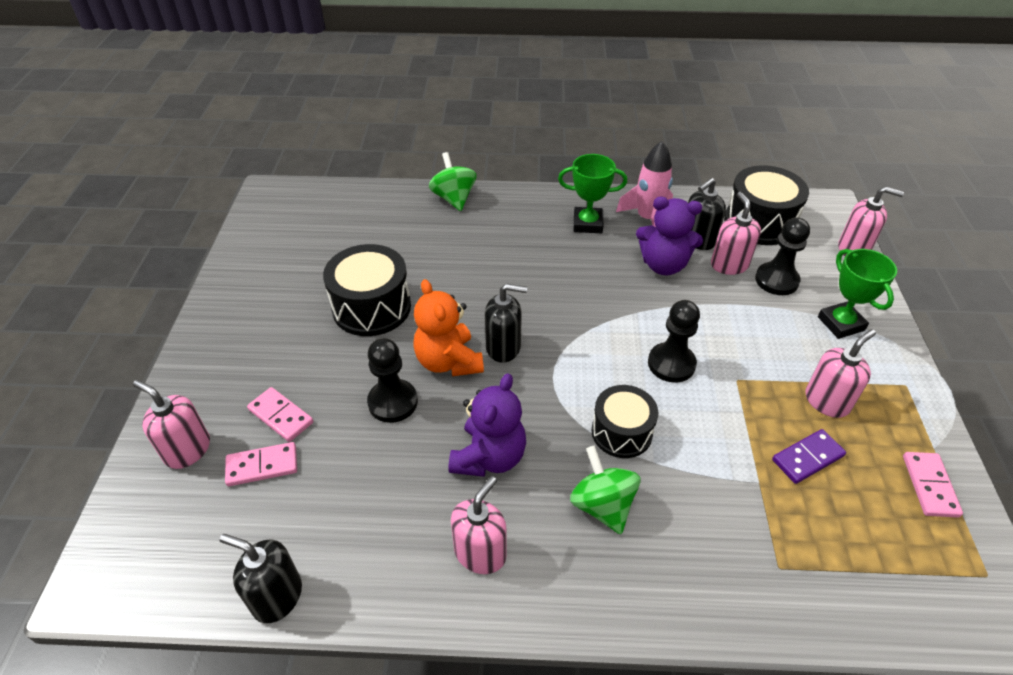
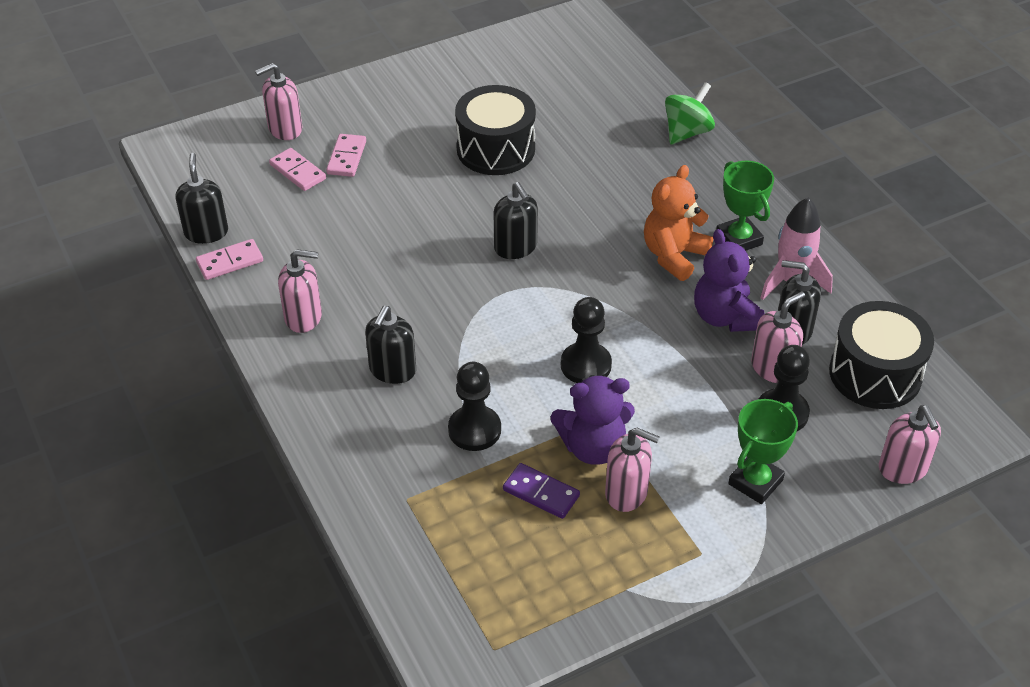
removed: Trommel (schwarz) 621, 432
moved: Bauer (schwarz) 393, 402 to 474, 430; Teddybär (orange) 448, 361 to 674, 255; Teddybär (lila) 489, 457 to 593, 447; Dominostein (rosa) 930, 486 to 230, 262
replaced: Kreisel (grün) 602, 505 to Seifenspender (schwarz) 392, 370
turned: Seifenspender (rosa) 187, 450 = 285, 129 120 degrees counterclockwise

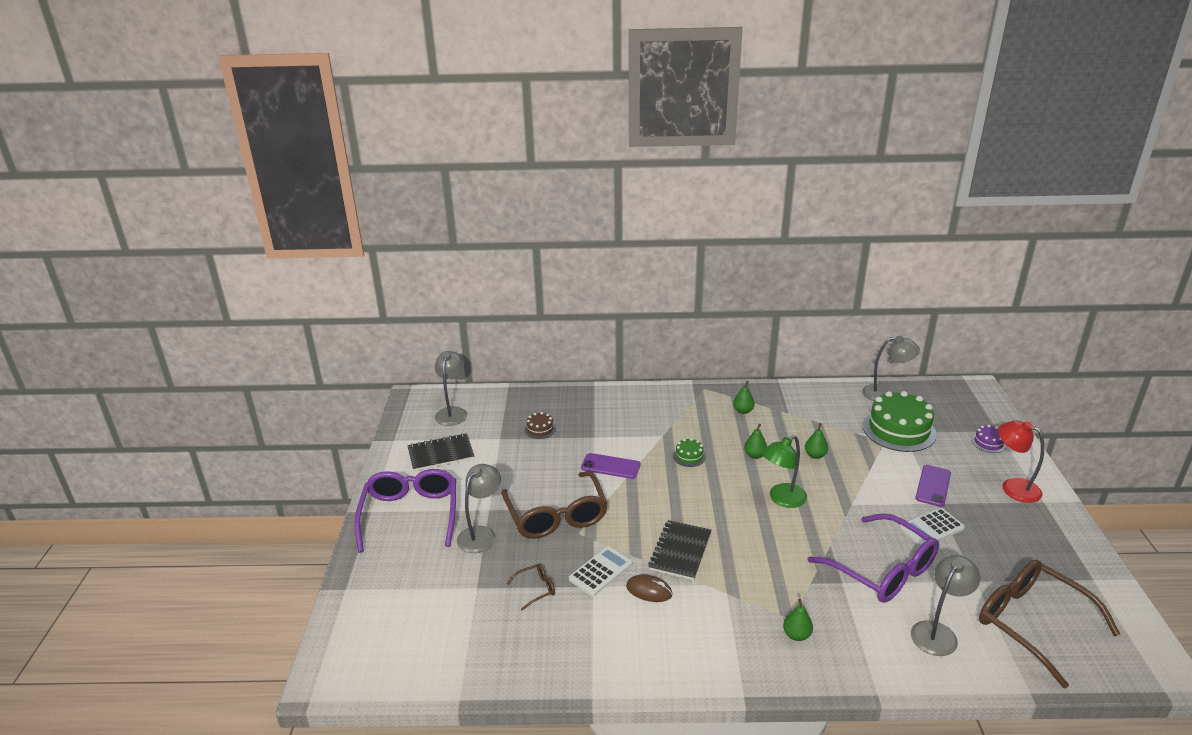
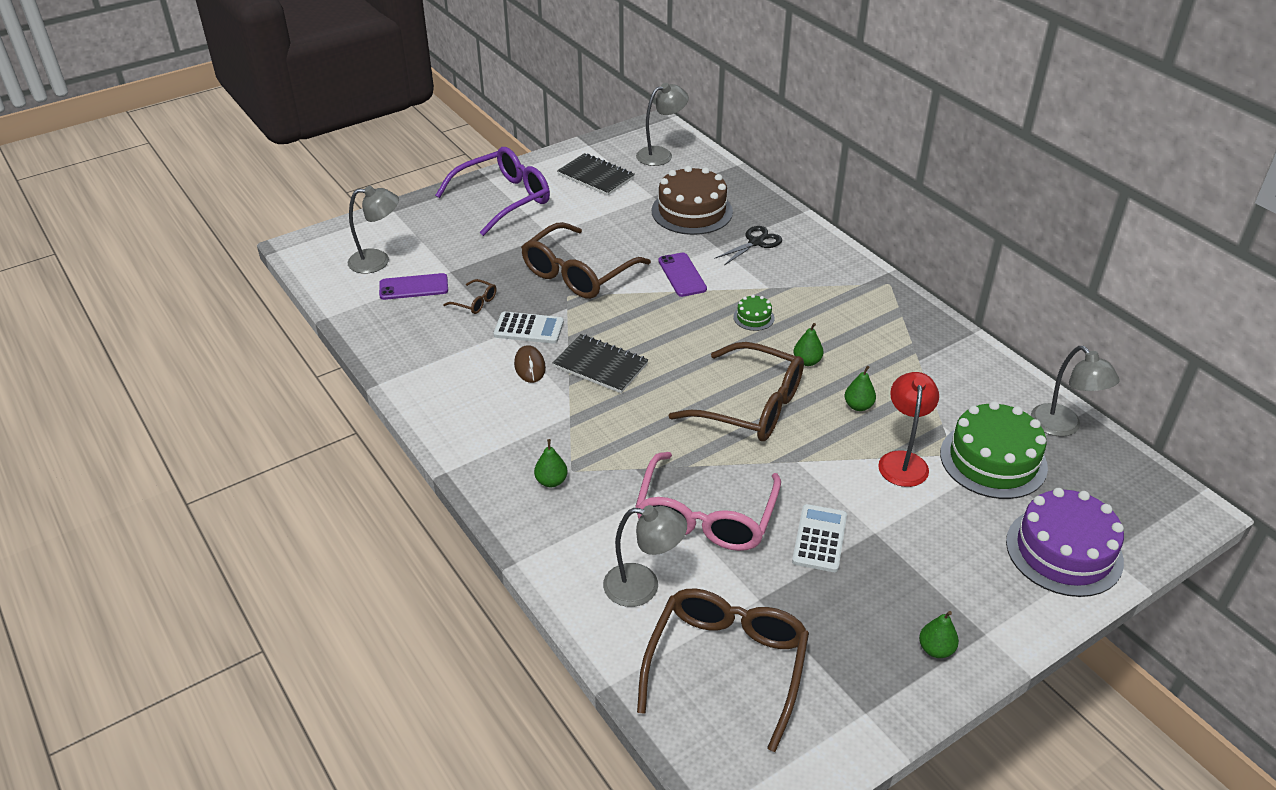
added: Schere (schwarz) 756, 242
moved: Lampe (grau) 481, 534 to 378, 261; Birne (grün) 743, 411 to 935, 649; Handy (lila) 933, 486 to 413, 287; Lampe (rot) 1013, 487 to 903, 461
replaced: Lampe (grün) 782, 499 to Brille (braun) 750, 406
recoloured: Brille (lila) 882, 570 to Brille (rosa) 705, 516
turned: Notizbuch (schwarz) 680, 551 = 600, 365 45 degrees clockwise; Taschenrechner (weiß) 931, 528 = 819, 538 75 degrees clockwise
resized: Kuchen (braun) 540, 429 = 692, 211 x2.22; Kuchen (lila) 988, 443 = 1064, 551 x2.22

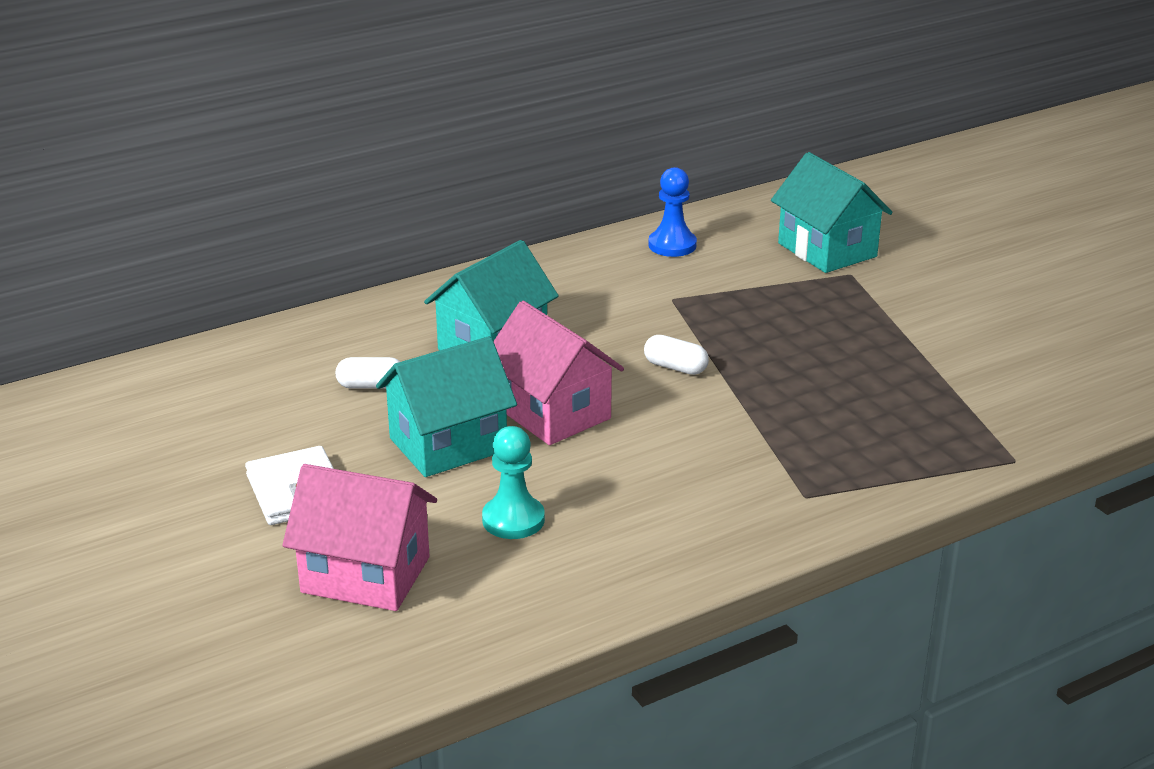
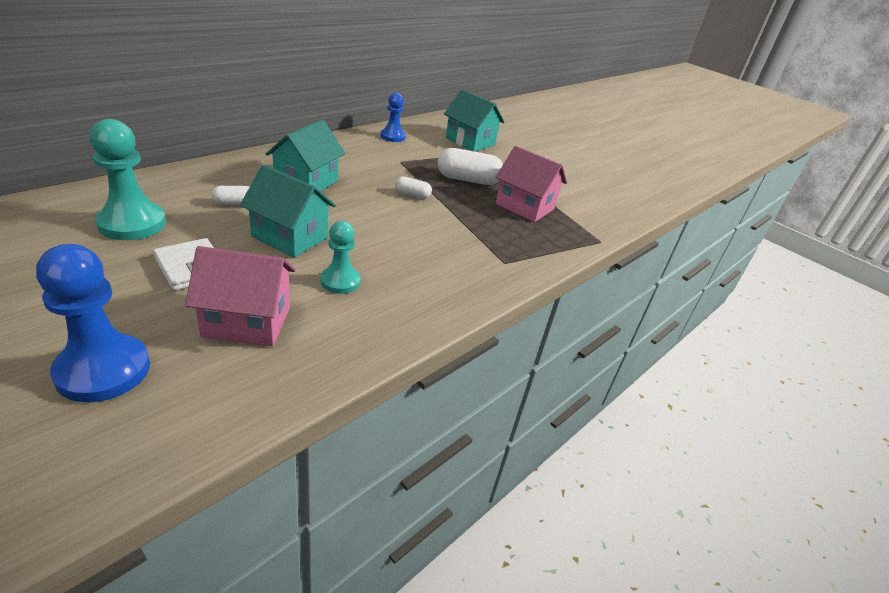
added: Bauer (blau) 103, 370; Bauer (türkis) 132, 223; Kapsel (weiß) 468, 180
moved: Haus (rosa) 552, 413 to 524, 206
turned: Haus (türkis) 448, 444 = 290, 237 75 degrees clockwise

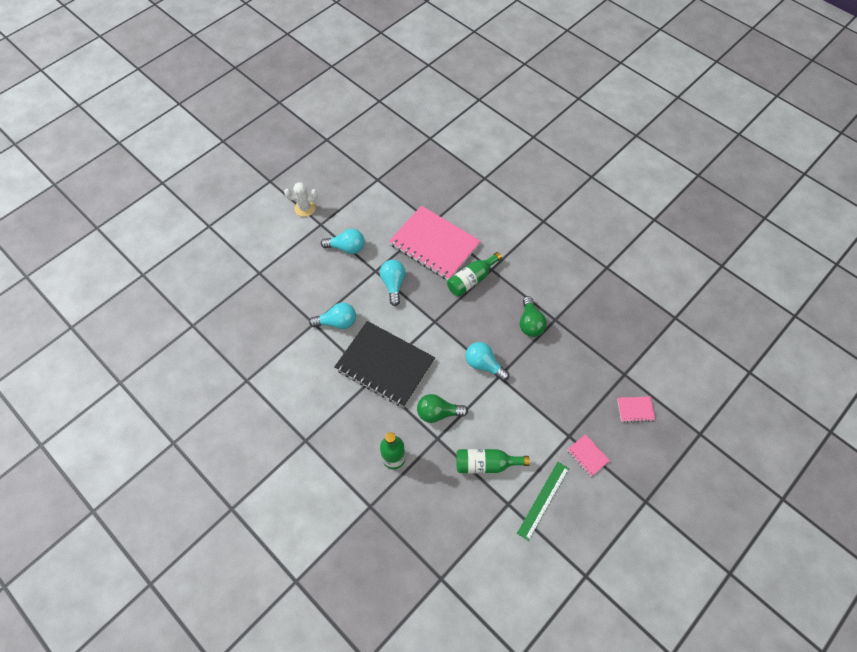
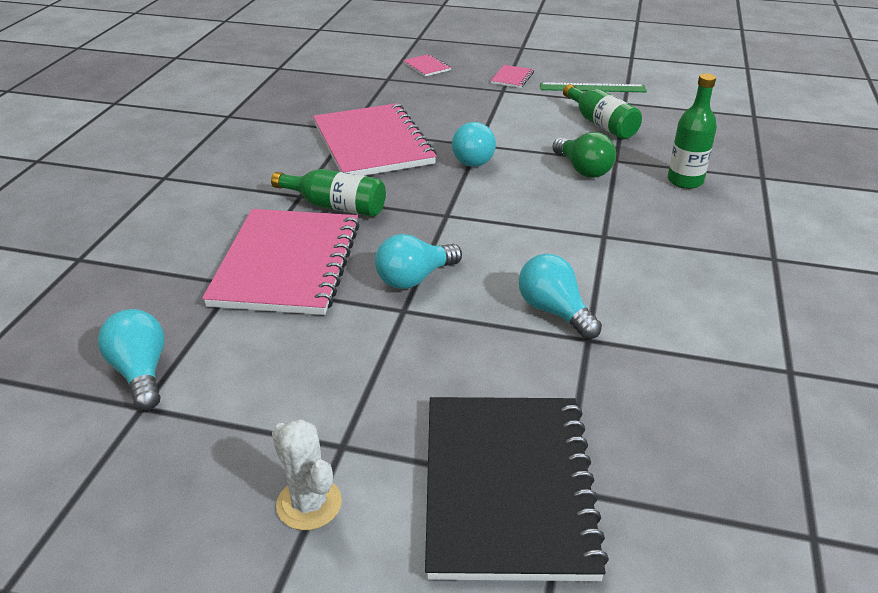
moved: Glühbirne (türkis) 347, 247 to 141, 372; Notizbuch (schwarz) 385, 364 to 507, 487
replaced: Glühbirne (grün) 530, 323 to Notizbuch (rosa) 372, 144

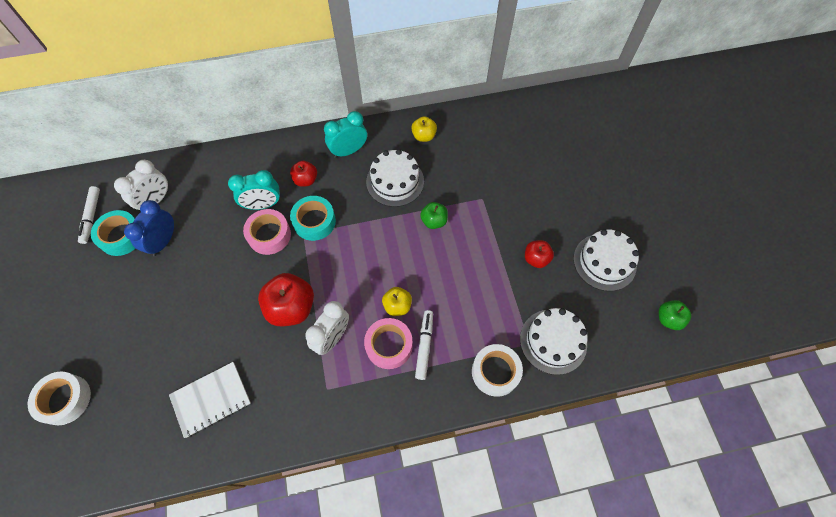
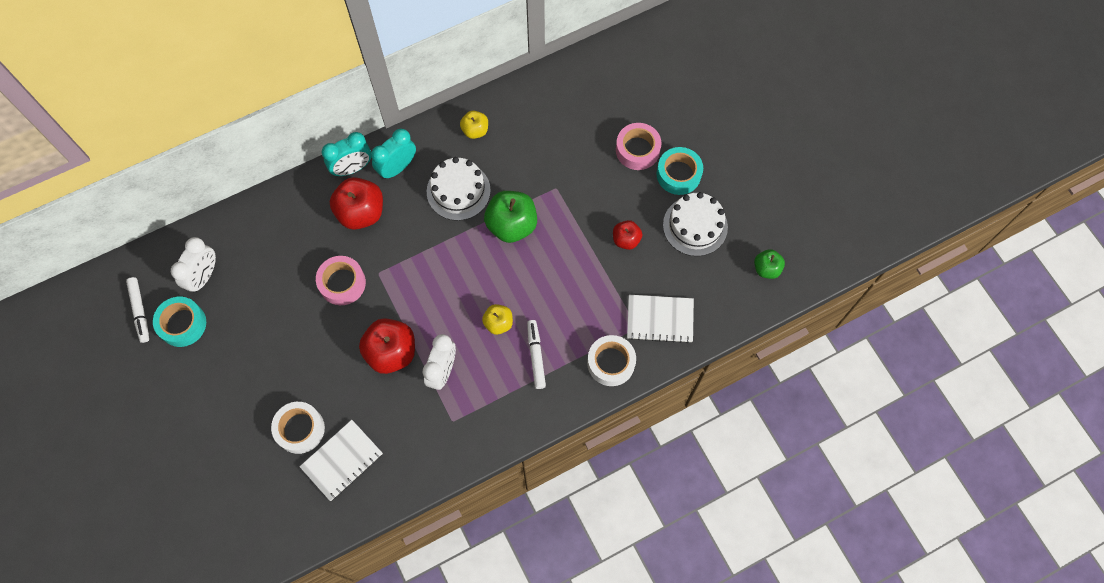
removed: Wecker (blau) 163, 241
moved: Klebeband (weiß) 65, 399 to 300, 429; Wecker (türkis) 263, 205 to 352, 168; Klebeband (türkis) 314, 221 to 678, 174; Klebeband (rosa) 389, 345 to 637, 150
replaced: Kuchen (weiß) 553, 341 to Notizbuch (weiß) 660, 319
resized: Apfel (rot) 306, 180 = 361, 212 x1.78; Apfel (grün) 434, 221 = 511, 225 x1.78

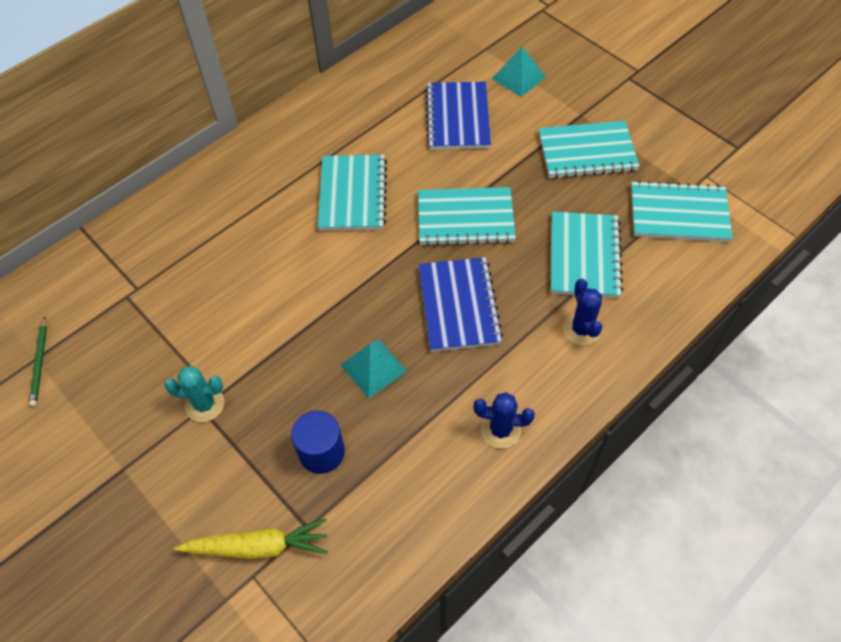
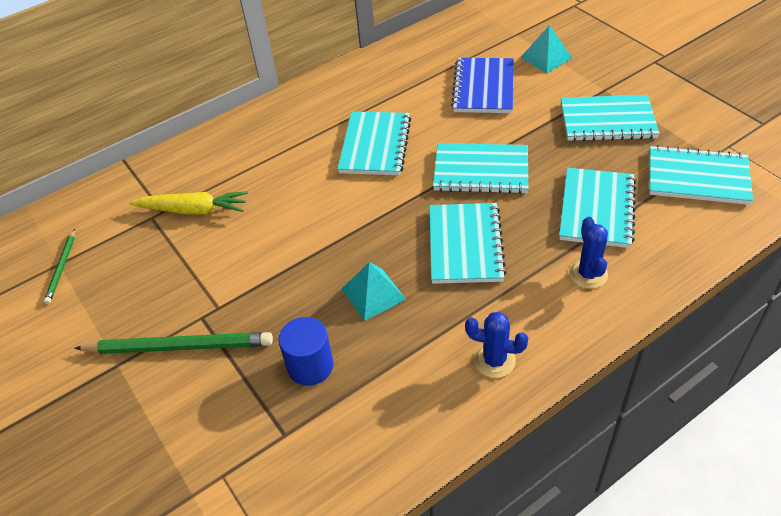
removed: Kaktus (türkis) 205, 404
added: Bleistift (grün) 179, 346
moved: Karotte (gelb) 258, 546 to 193, 210
recoloured: Notizbuch (blau) 458, 306 to Notizbuch (türkis) 465, 245

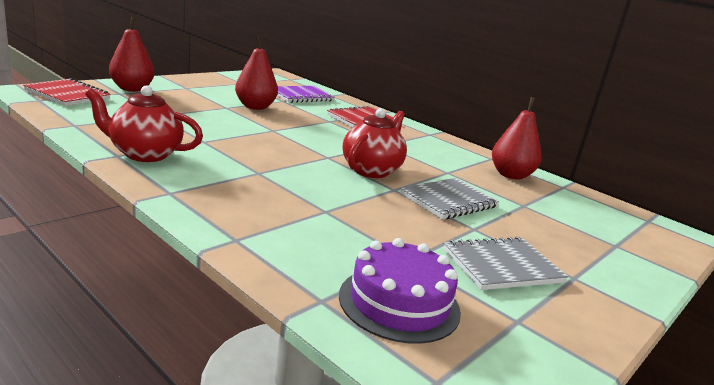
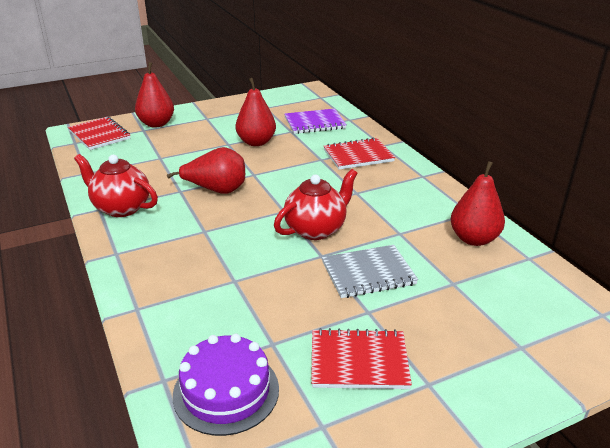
added: Birne (rot) 216, 190
recoloured: Notizbuch (grau) 502, 266 to Notizbuch (rot) 359, 361

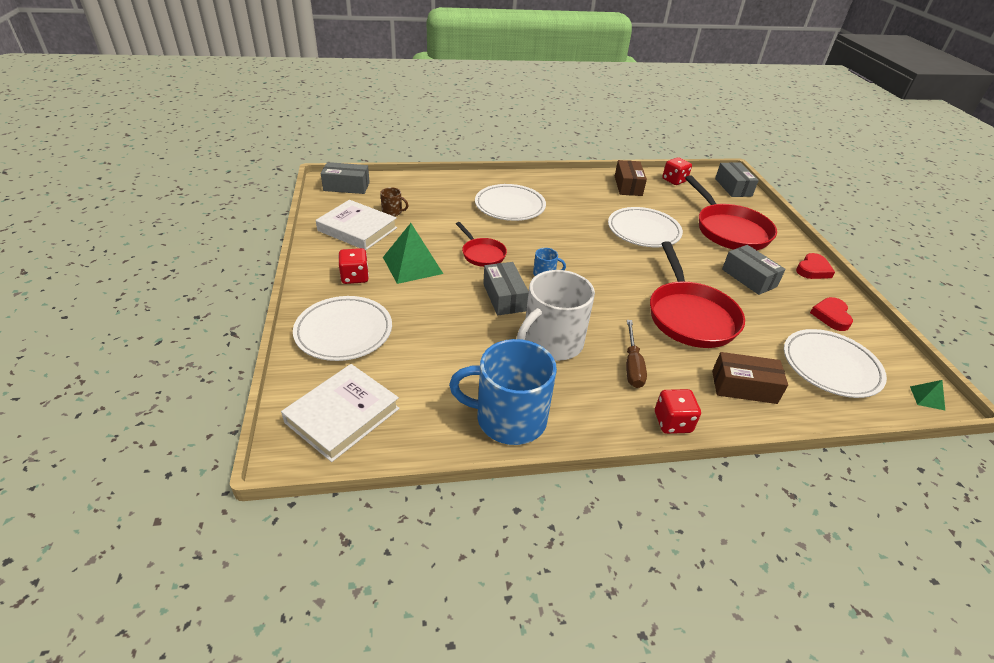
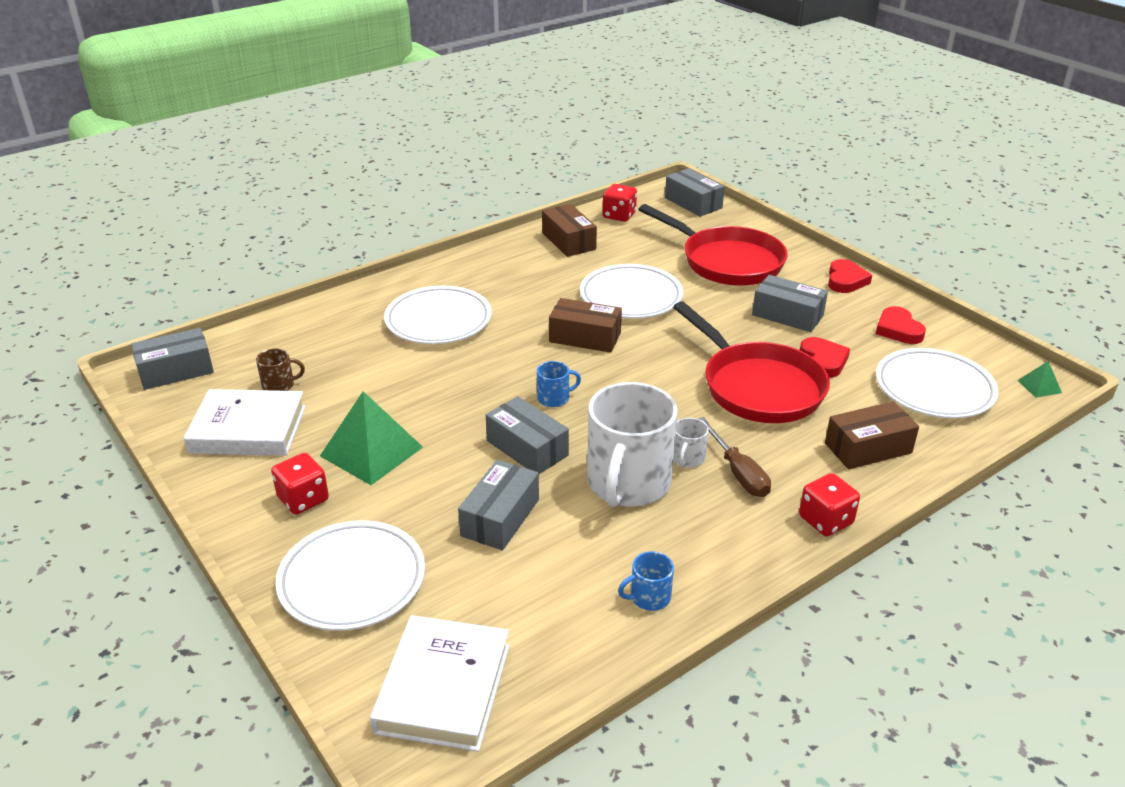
removed: Pfanne (rot) 482, 254
added: Schachtel (grau) 500, 517; Schachtel (braun) 585, 337; Tasse (weiß) 687, 458; Herz (rot) 823, 361
resized: Tasse (blau) 509, 418 = 649, 597 x0.42

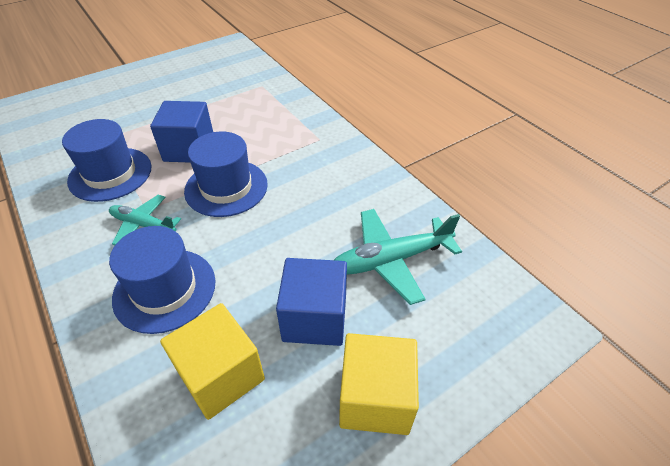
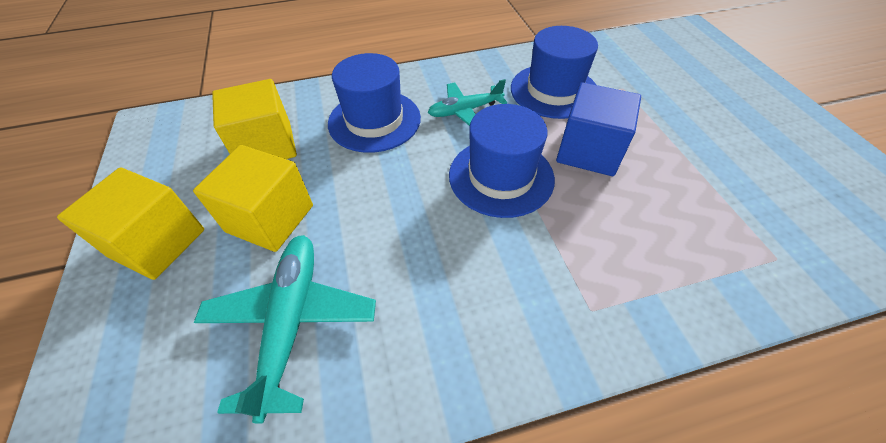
recoloured: Kubus (blau) 315, 318 to Kubus (gelb) 270, 218
turned: Flugzeug (türkis) 143, 225 = 465, 111 150 degrees counterclockwise

